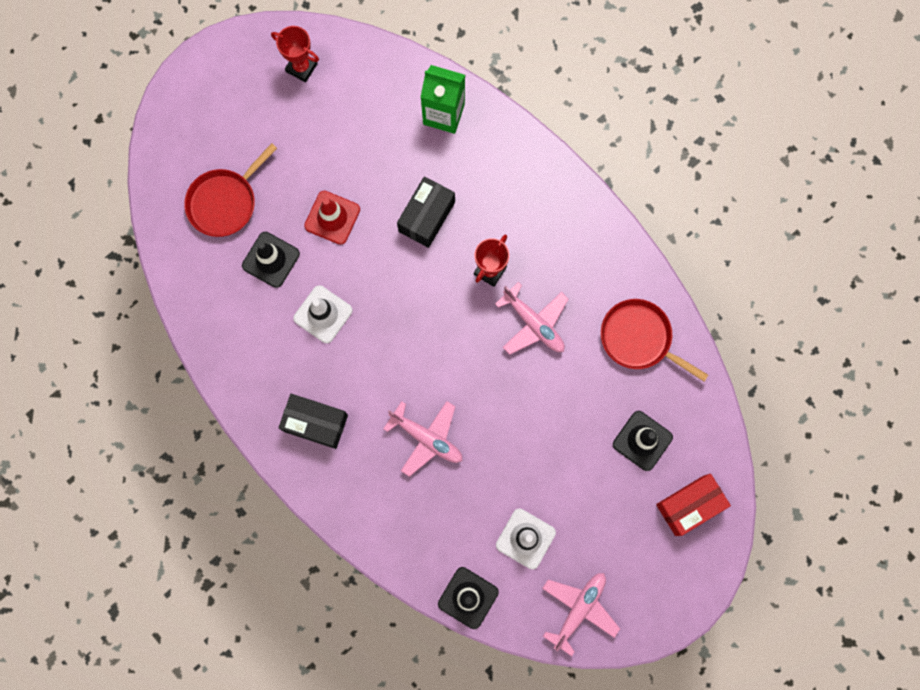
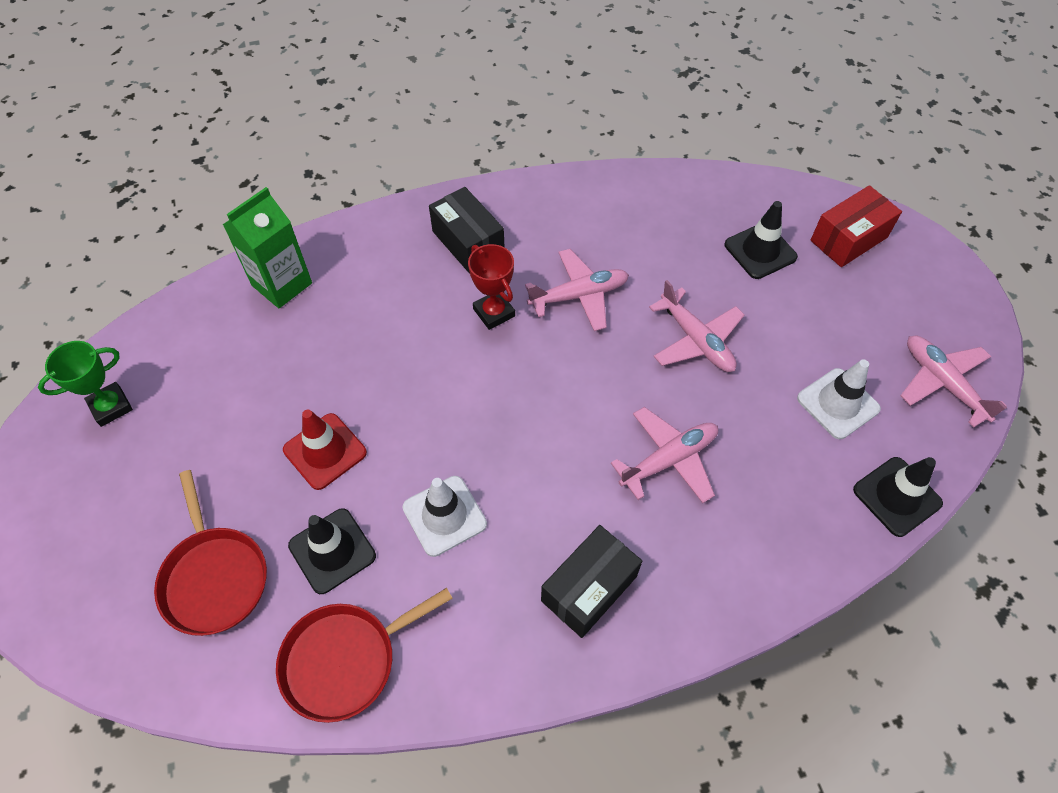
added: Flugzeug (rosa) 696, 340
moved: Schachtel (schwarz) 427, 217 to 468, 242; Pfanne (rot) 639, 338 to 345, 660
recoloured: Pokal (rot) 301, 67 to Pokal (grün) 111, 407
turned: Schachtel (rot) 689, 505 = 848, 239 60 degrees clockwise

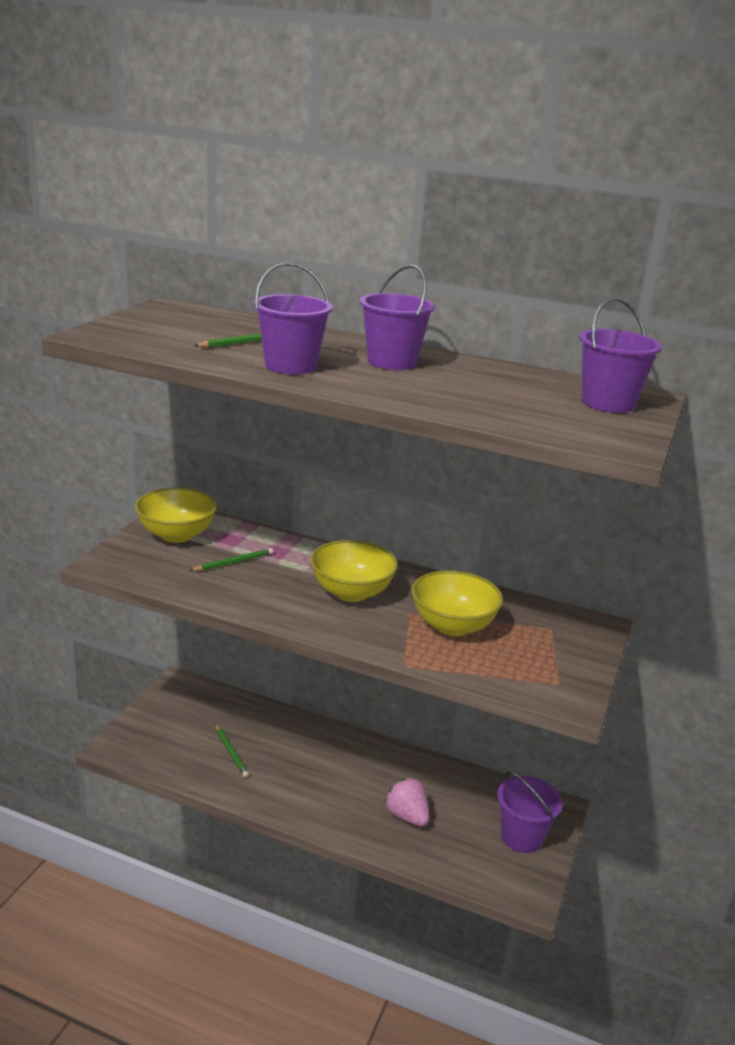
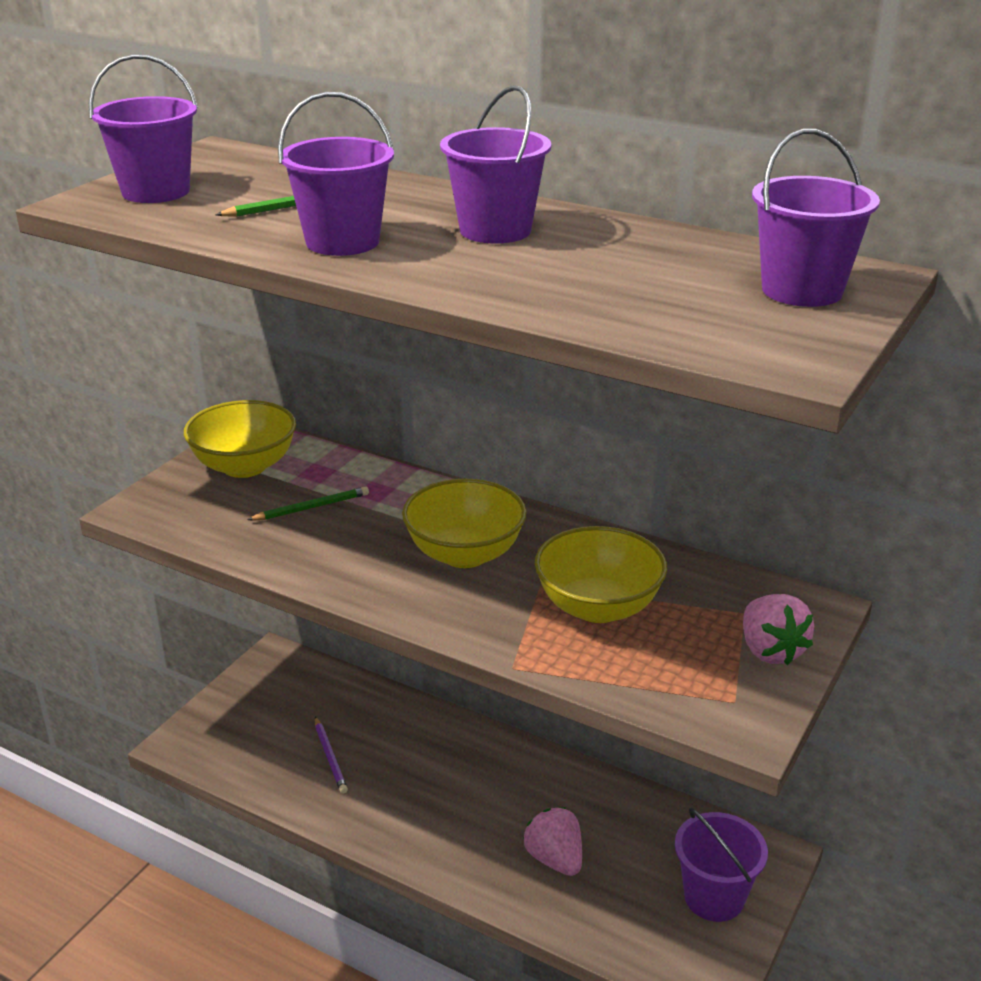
added: Eimer (lila) 156, 192; Erdbeere (rosa) 770, 650
recoloured: Bleistift (grün) 231, 752 to Bleistift (lila) 330, 757

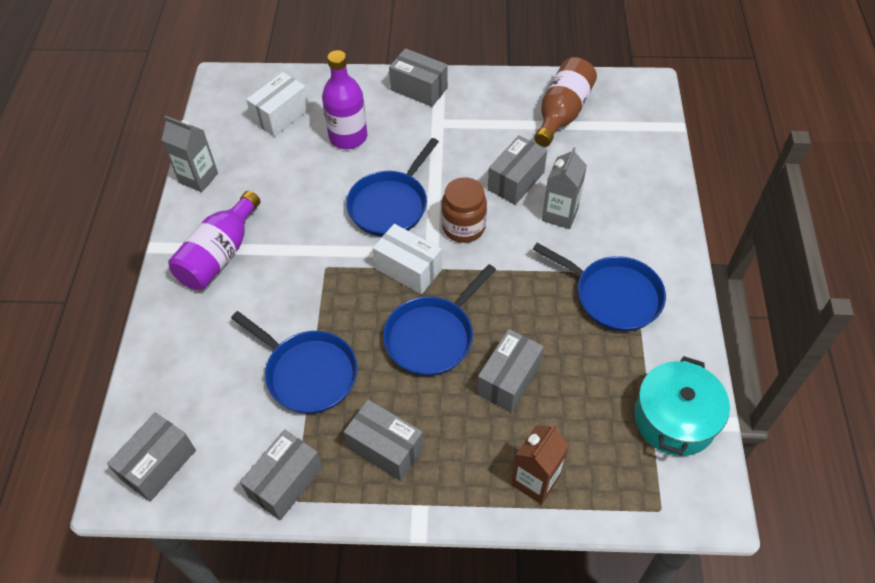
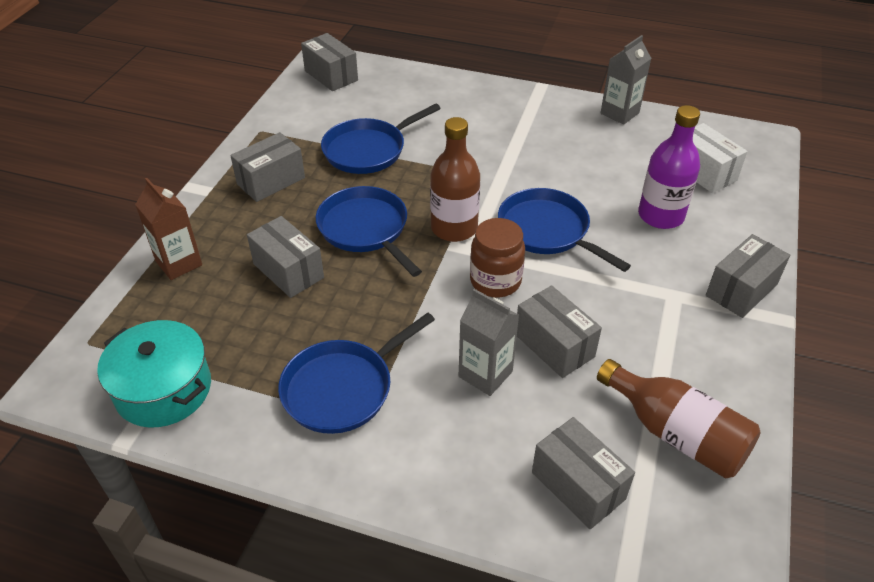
removed: Flasche (lila) 220, 254
moved: Schachtel (grau) 286, 482 to 578, 485
replaced: Schachtel (weiß) 408, 269 to Flasche (braun) 454, 228

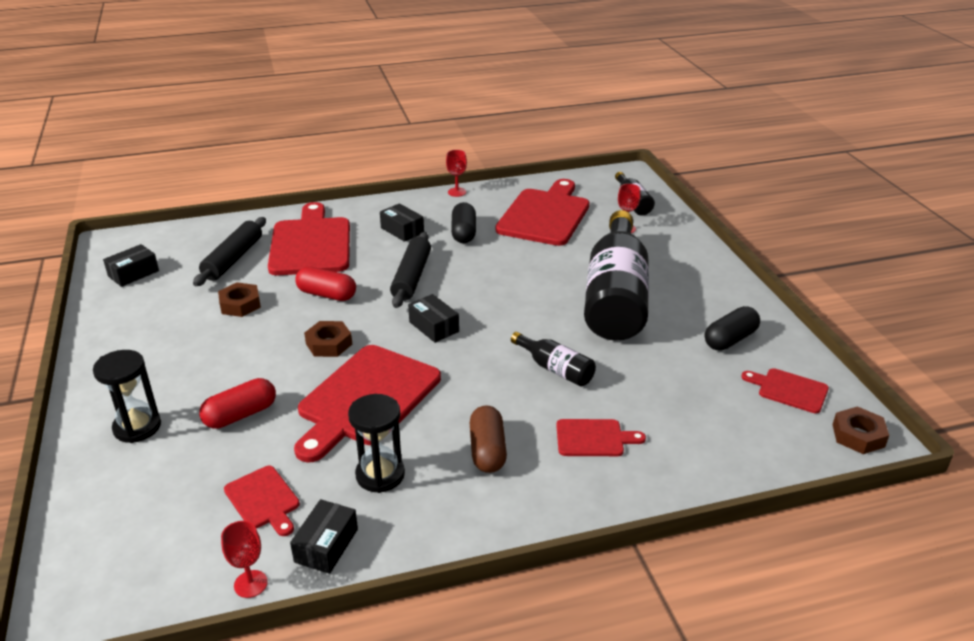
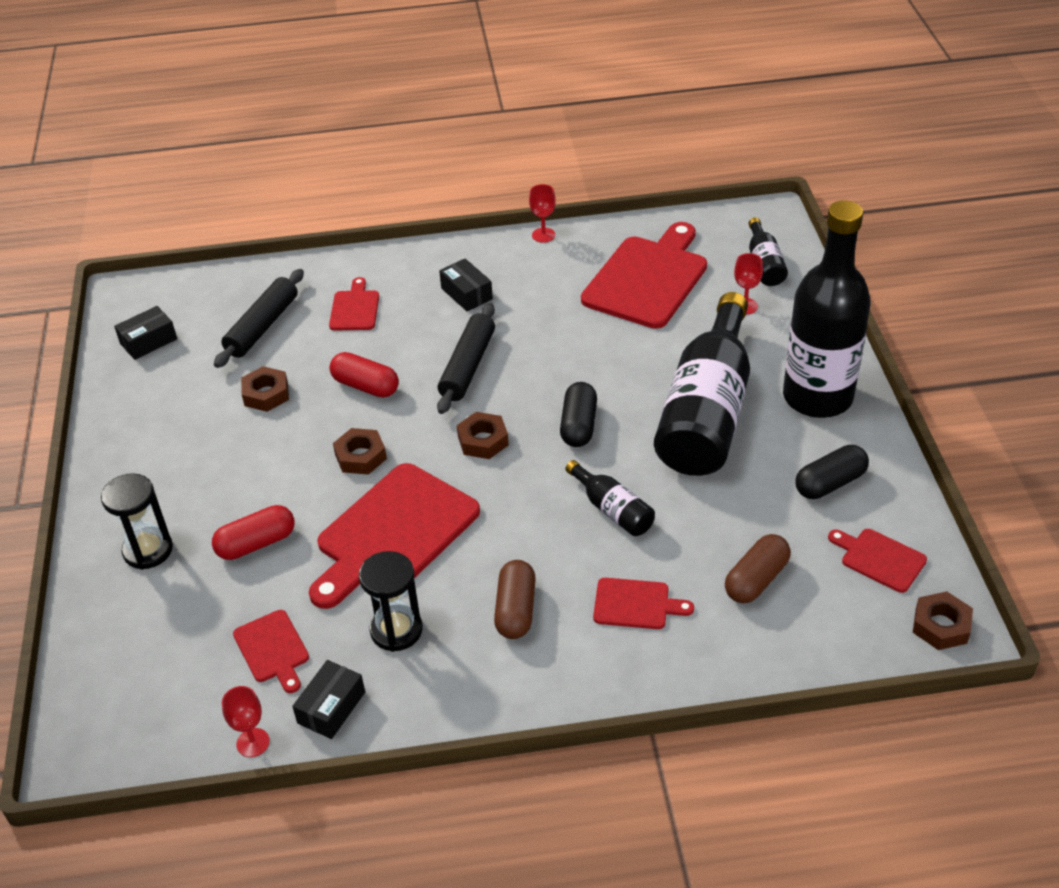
added: Kapsel (braun) 756, 579; Flasche (schwarz) 817, 397
moved: Kapsel (schwarz) 464, 233 to 579, 425
replaced: Schachtel (schwarz) 434, 327 to Sechskantmutter (braun) 483, 440
resized: Schneidebrett (rot) 311, 244 = 355, 308 x0.49

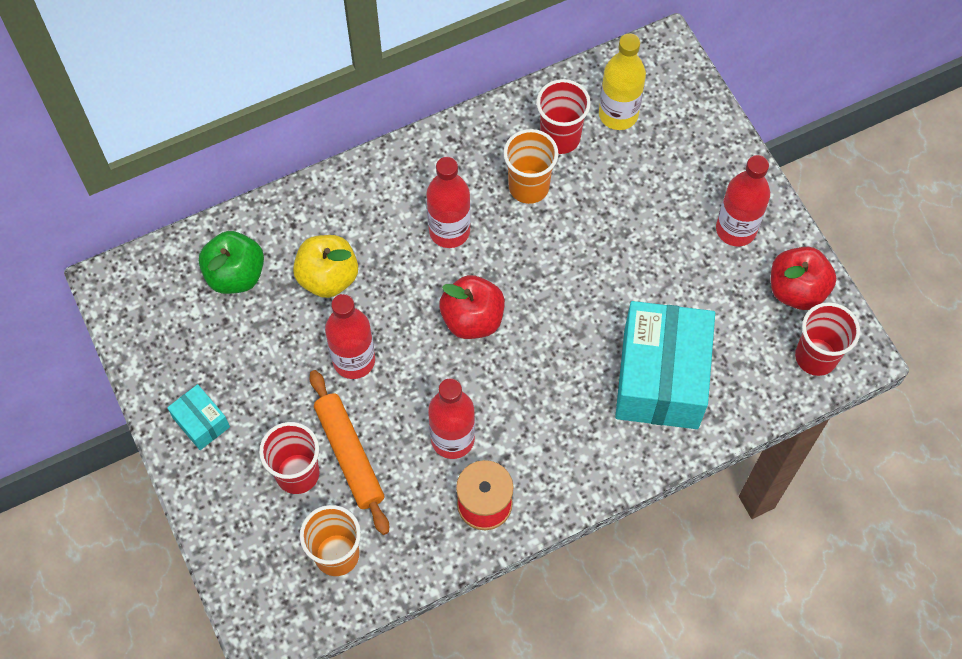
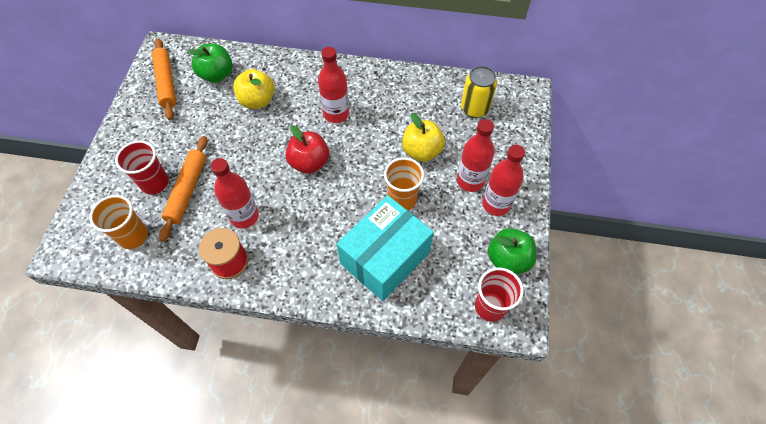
removed: Schachtel (türkis) 201, 422; Becher (rot) 560, 137
added: Nudelholz (orange) 166, 82; Apfel (gelb) 422, 151
moved: Flasche (rot) 354, 360 to 470, 181; Becher (orange) 528, 187 to 402, 199
replaced: Flasche (gelb) 618, 114 to Dose (gelb) 475, 108
recoloured: Apfel (rot) 796, 290 to Apfel (grün) 508, 260

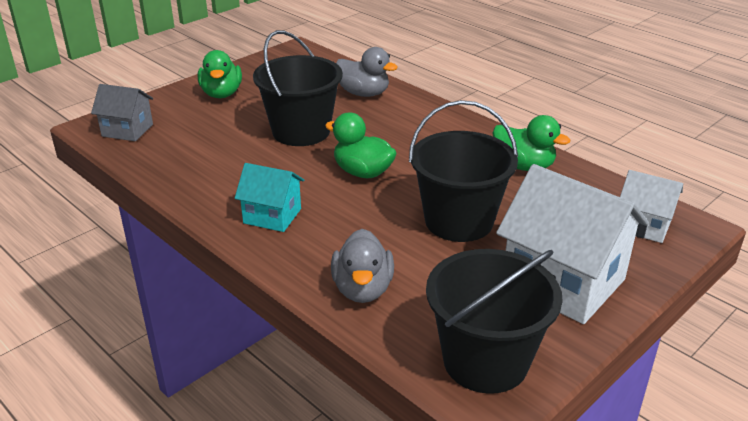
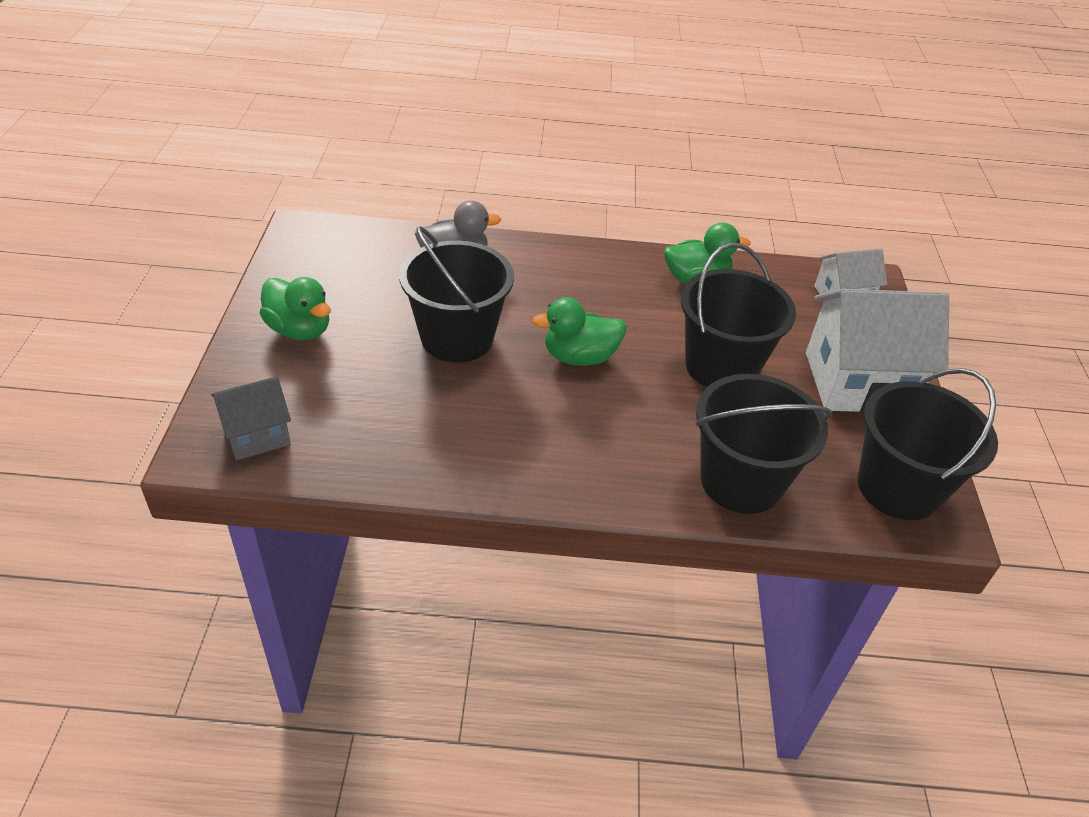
removed: Haus (türkis) 272, 216
replaced: Ente (grau) 362, 289 to Eimer (schwarz) 741, 481

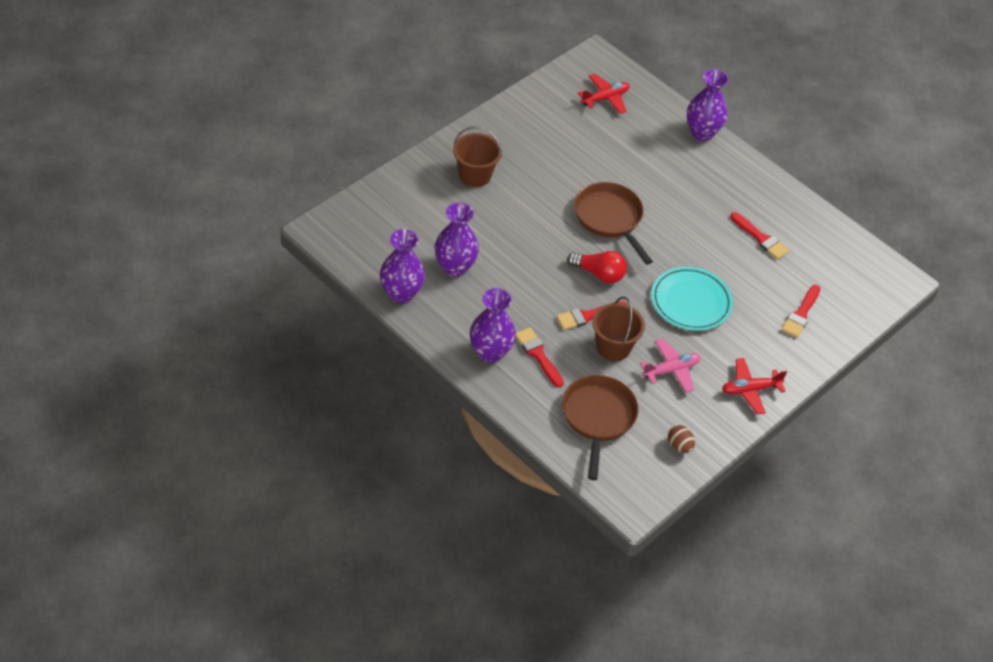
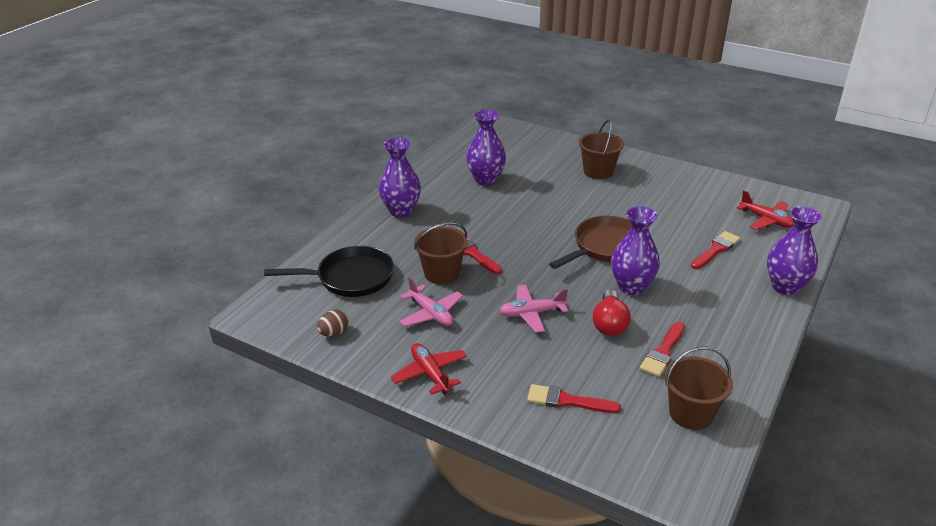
added: Eimer (braun) 691, 413
moved: Vase (lila) 401, 294 to 631, 287; Pinsel (rot) 538, 355 to 716, 250; Glühbirne (rot) 599, 274 to 609, 323
replaced: Teller (türkis) 691, 301 to Flugzeug (rosa) 531, 313
recoloured: Pfanne (braun) 598, 418 to Pfanne (schwarz) 350, 278

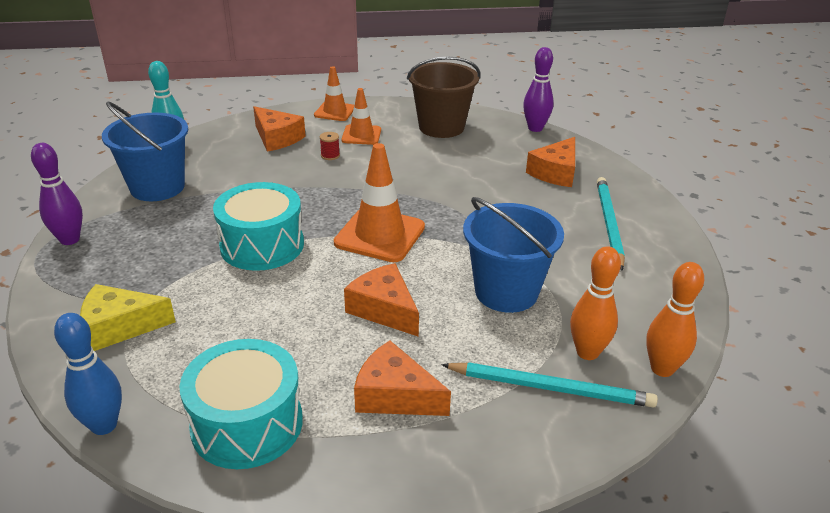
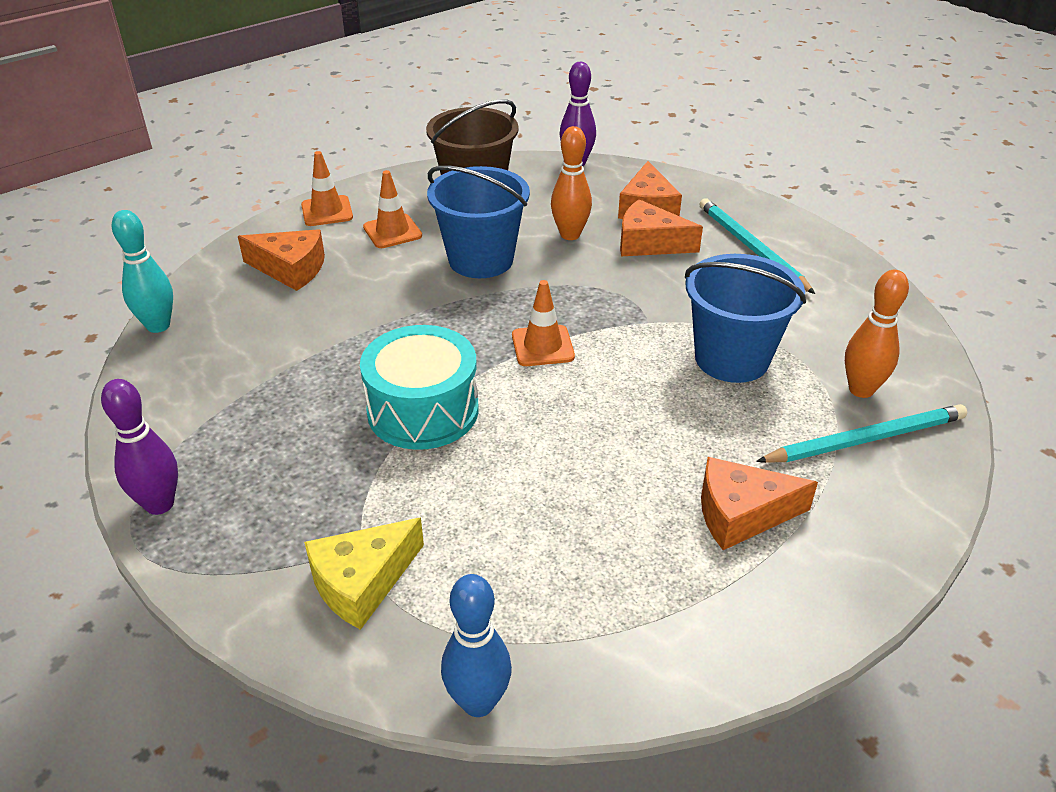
removed: Trommel (türkis) 247, 424; Garnrolle (rot) 330, 155
moved: Eimer (blau) 157, 187 to 481, 260; Käse (orange) 384, 309 to 649, 243; Bowlingkegel (orange) 662, 369 to 570, 235
resized: Leitkegel (orange) 380, 235 = 542, 346 x0.61

